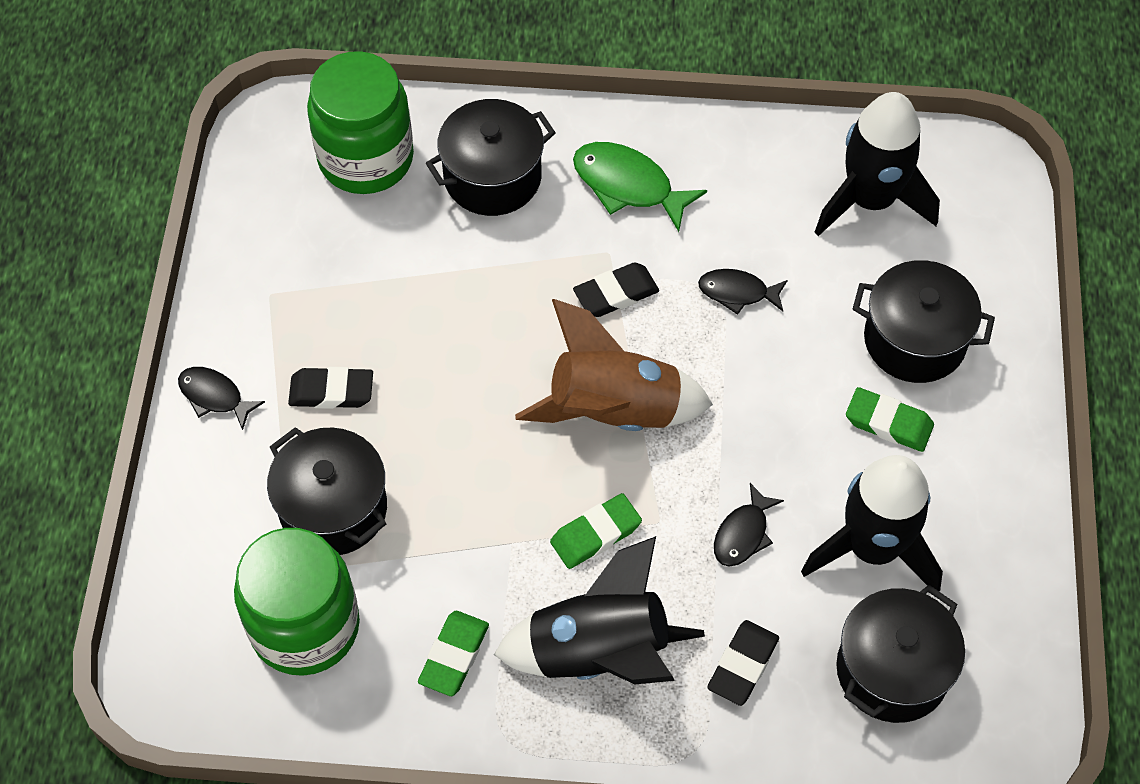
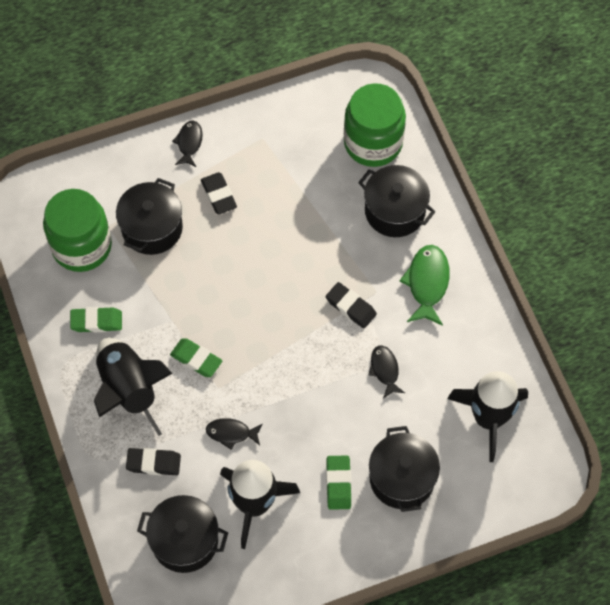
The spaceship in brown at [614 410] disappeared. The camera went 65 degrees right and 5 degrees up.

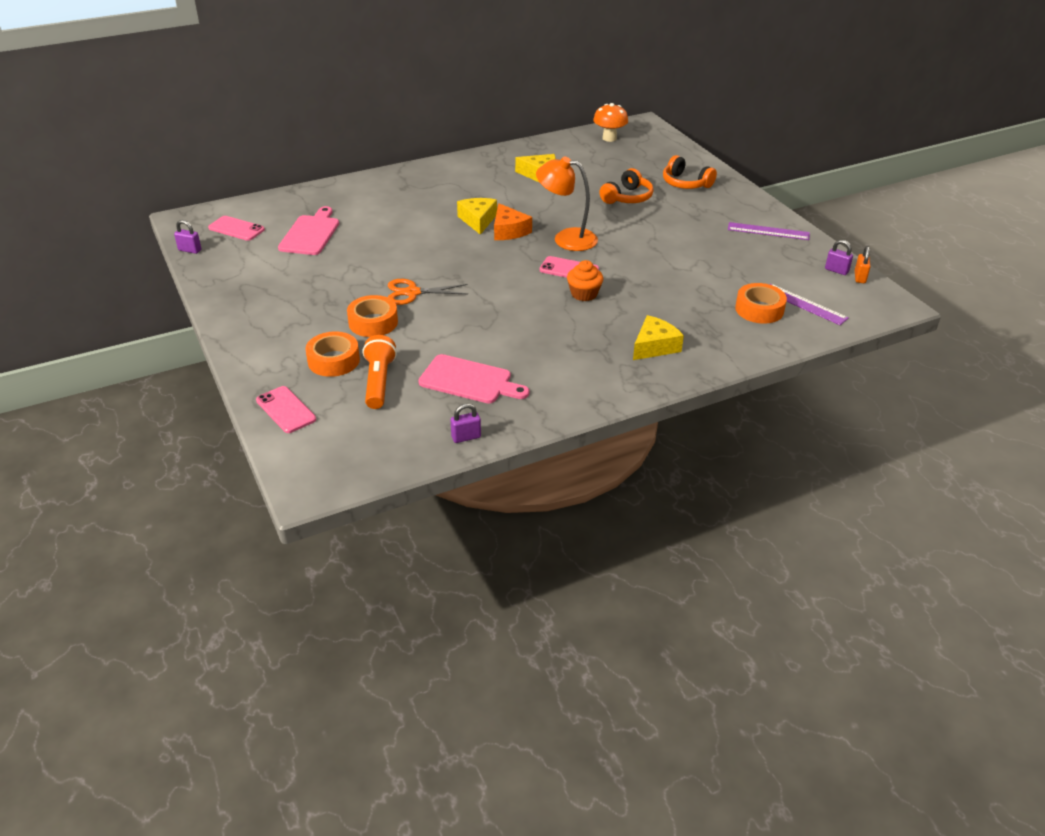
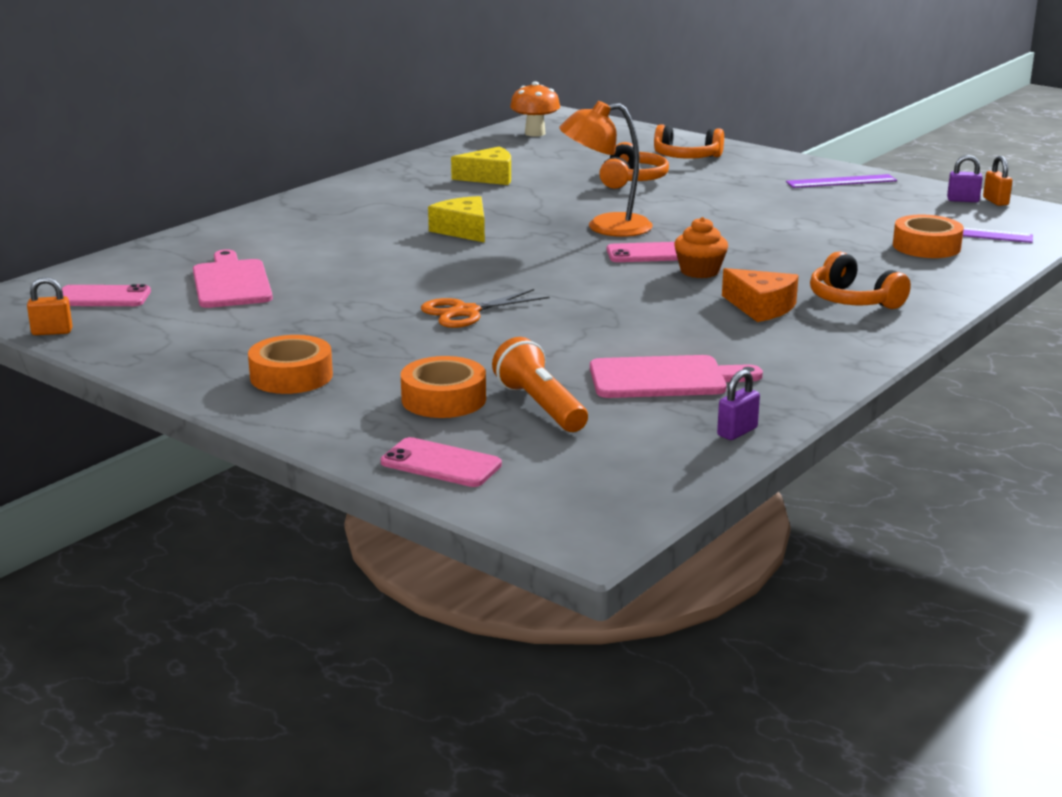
The piece of cheese in orange moved from [508 231] to [761 307]. The padlock in royal purple at [190 250] became the padlock in orange at [52 332]. The sticky tape in orange moved from [373 322] to [291 376]. The piece of cheese in bright yellow at [654 346] was replaced by the headphones in orange at [853 300]. The camera went 25 degrees left and 15 degrees down.

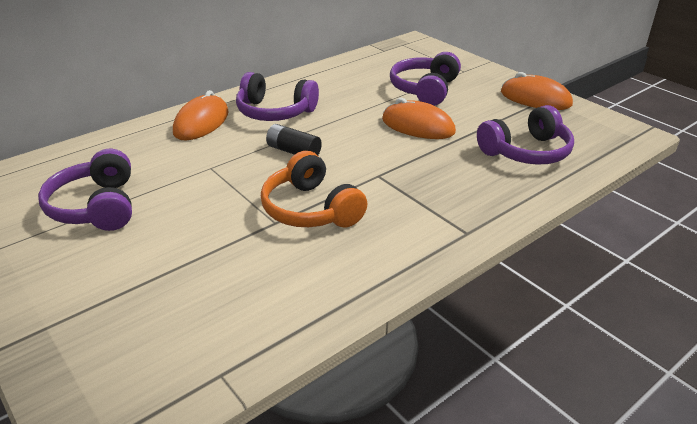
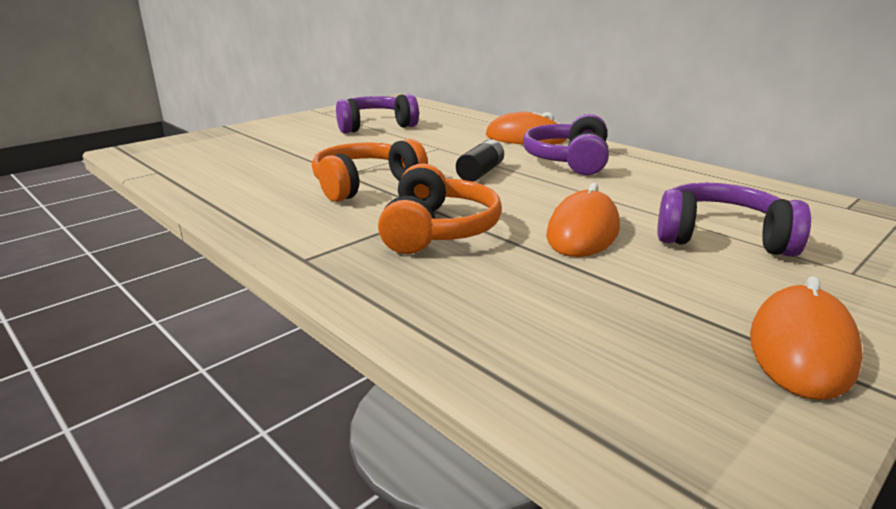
The headphones in royal purple at [526 152] disappeared. The headphones in orange at [438 230] appeared. The camera went 85 degrees right and 10 degrees down.

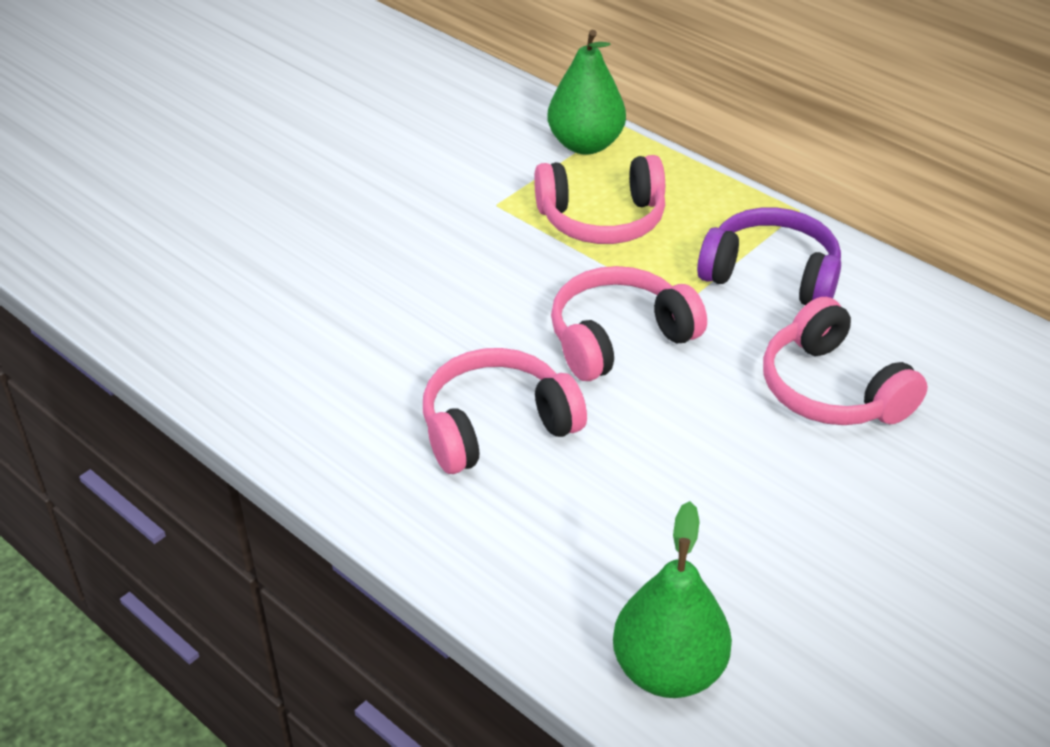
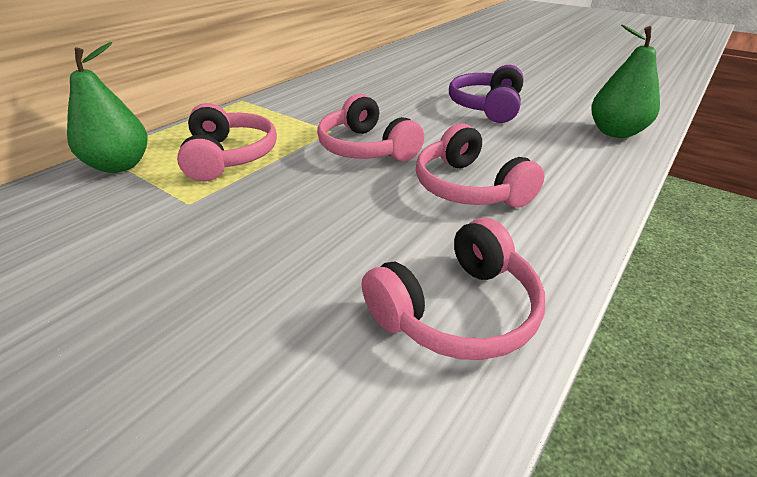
The headphones in royal purple moved from [771 275] to [486 107]. The headphones in pink moved from [831 389] to [457 310]. The camera went 95 degrees left and 5 degrees down.

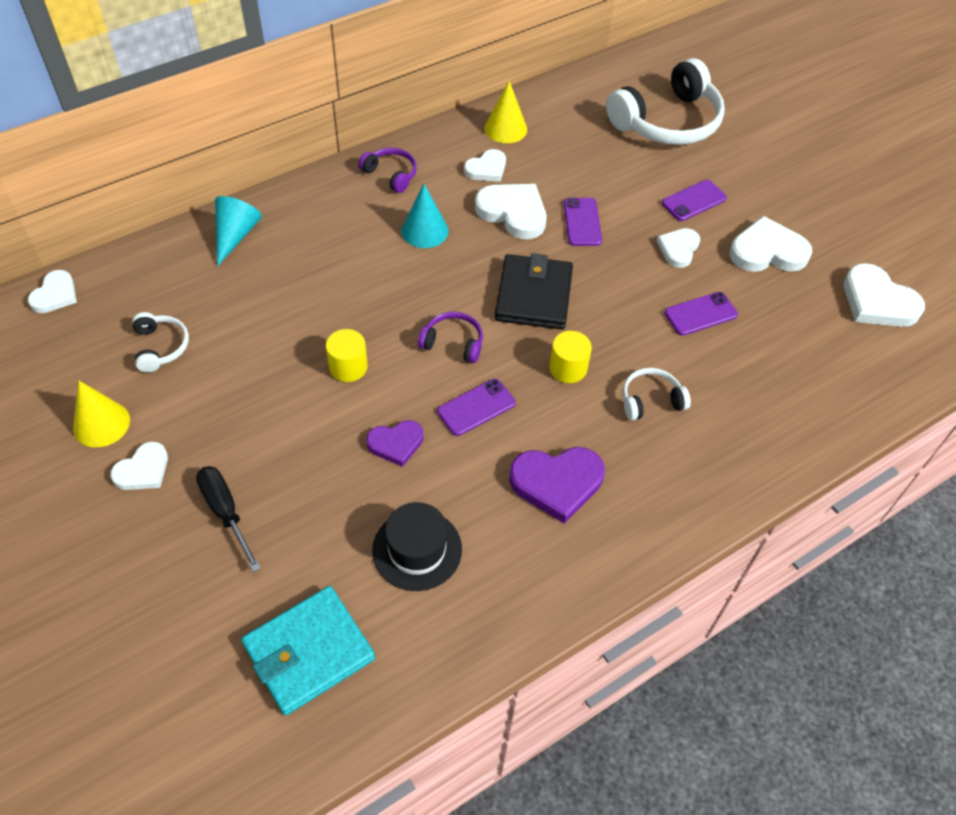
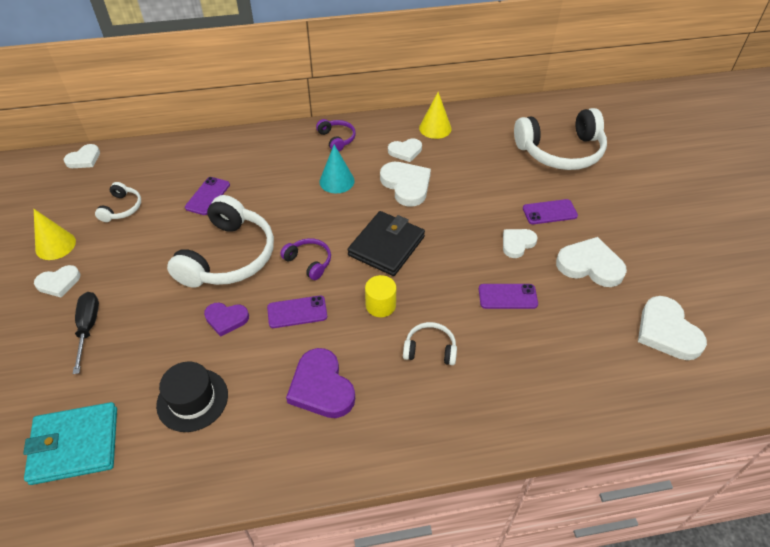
The cone in aqua at [235 235] disappeared. The mobile phone in royal purple moved from [582 222] to [207 196]. The solid cylinder in bright yellow at [348 367] was replaced by the headphones in white at [228 256]. The heart shape in royal purple at [557 483] turned 45 degrees clockwise. The camera went 25 degrees right and 5 degrees down.

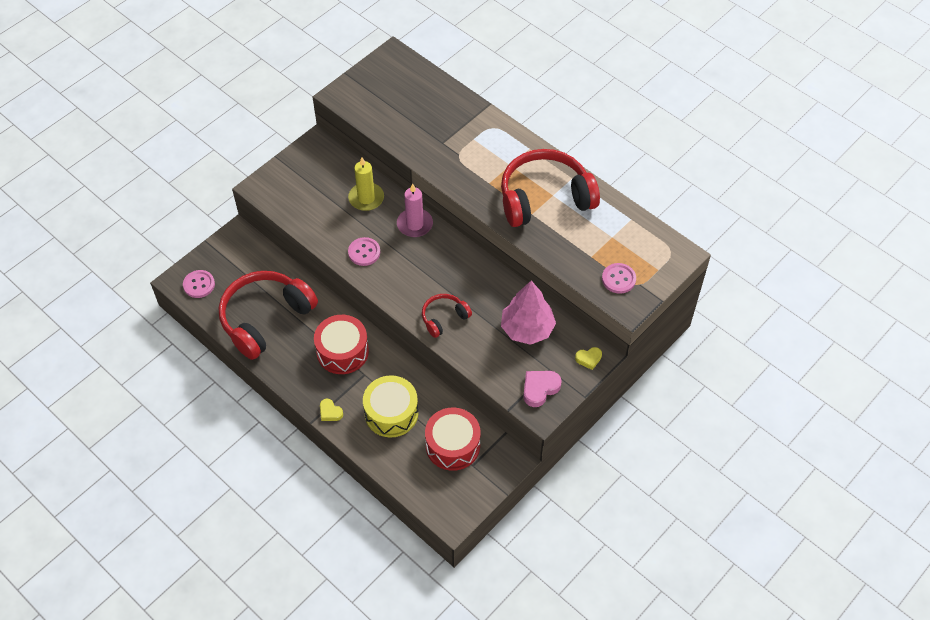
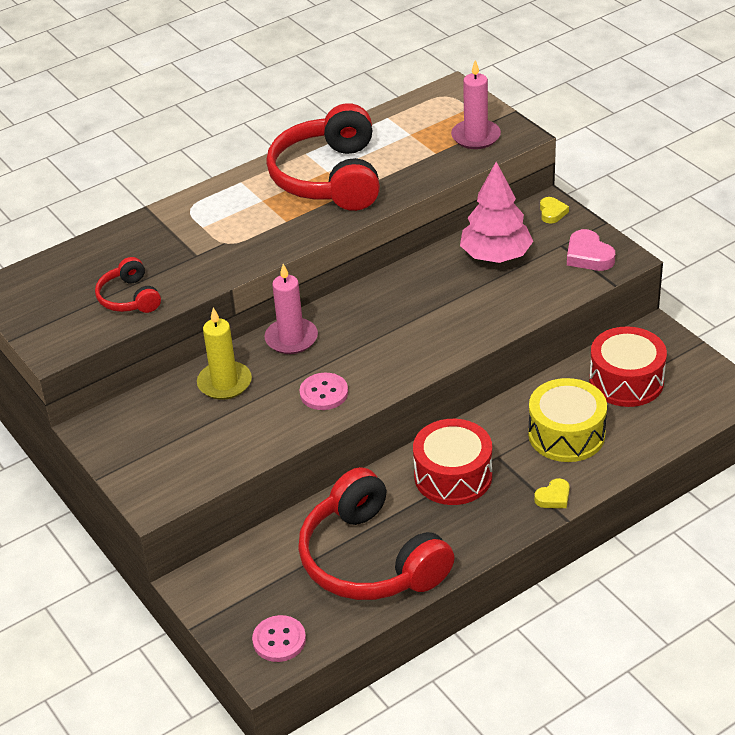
The button in pink at [618 279] was replaced by the wax candle in pink at [476 137]. The headphones in crimson moved from [444 318] to [129 298]. The camera went 75 degrees left and 15 degrees down.

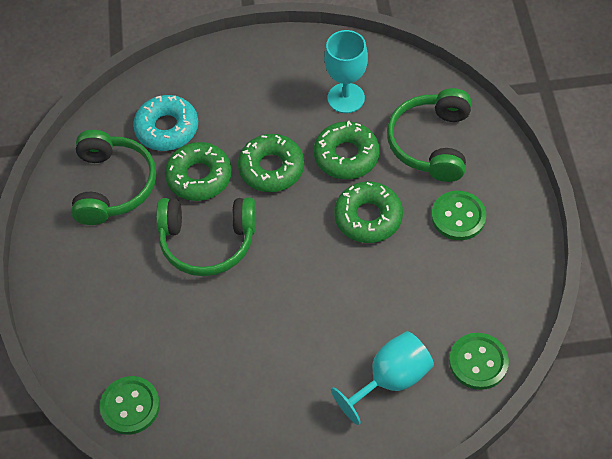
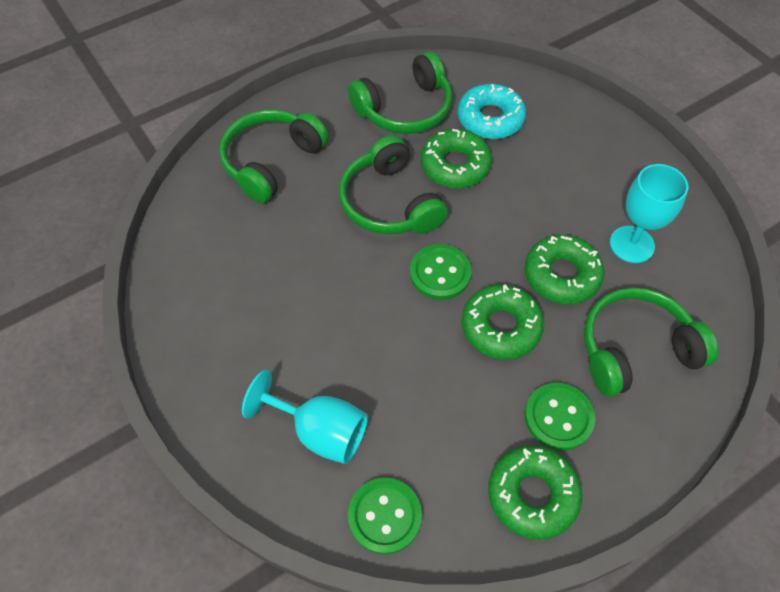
The glazed donut in leaf-green moved from [271 168] to [532 495]. The button in leaf-green moved from [130 406] to [440 273]. The headphones in leaf-green at [271 162] appeared. The camera went 60 degrees right and 0 degrees up.

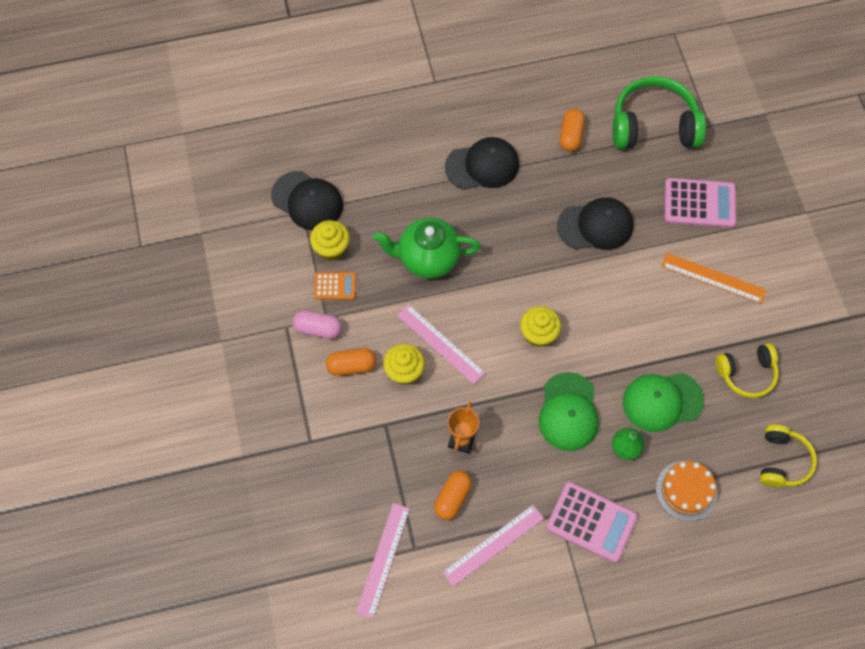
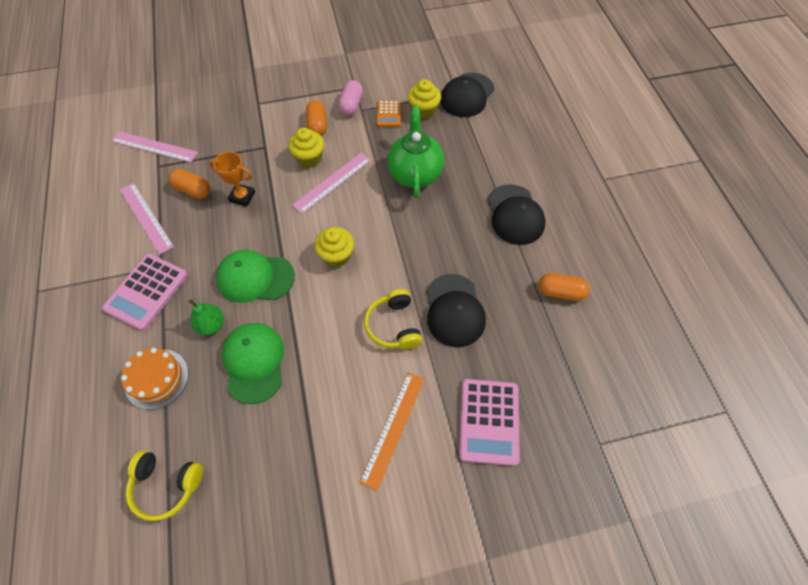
The headphones in leaf-green at [653 125] disappeared. The headphones in bright yellow moved from [747 374] to [393 326]. The camera went 90 degrees right and 5 degrees down.

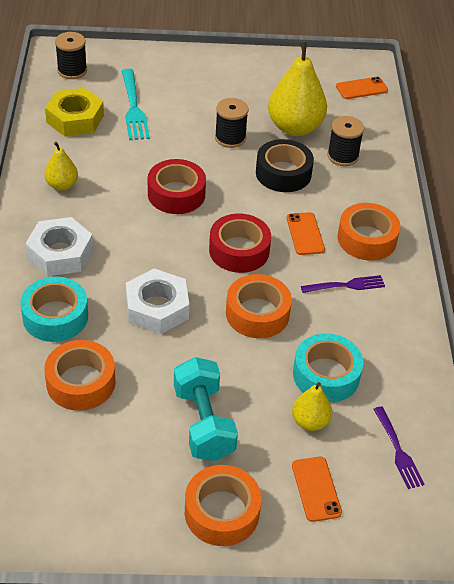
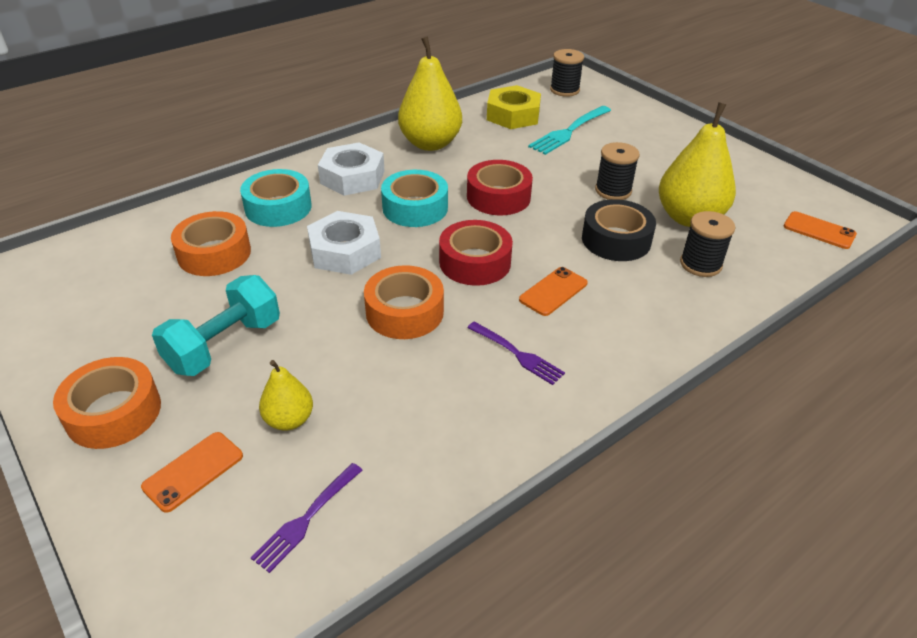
The pear in bright yellow at [62 185] changed to 1.91 times the size. The sticky tape in orange at [367 239] disappeared. The sticky tape in aqua moved from [326 375] to [415 208]. The camera went 55 degrees right and 5 degrees down.

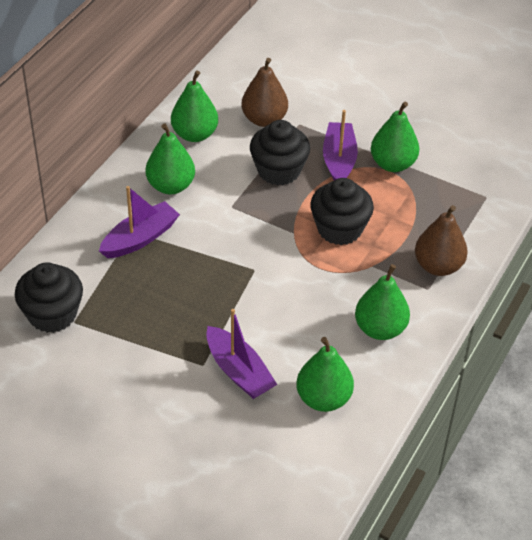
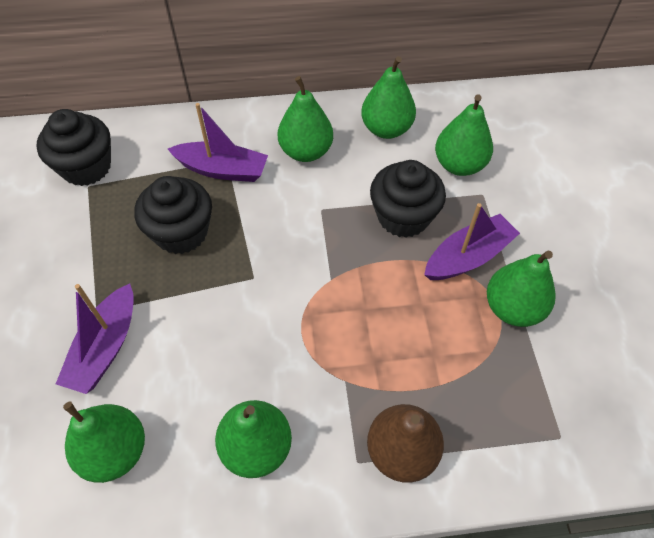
The pear in brown at [264 119] became the pear in leaf-green at [459 165]. The fairy cake in jet-black moved from [339 229] to [181 232]. The camera went 55 degrees right and 10 degrees up.

